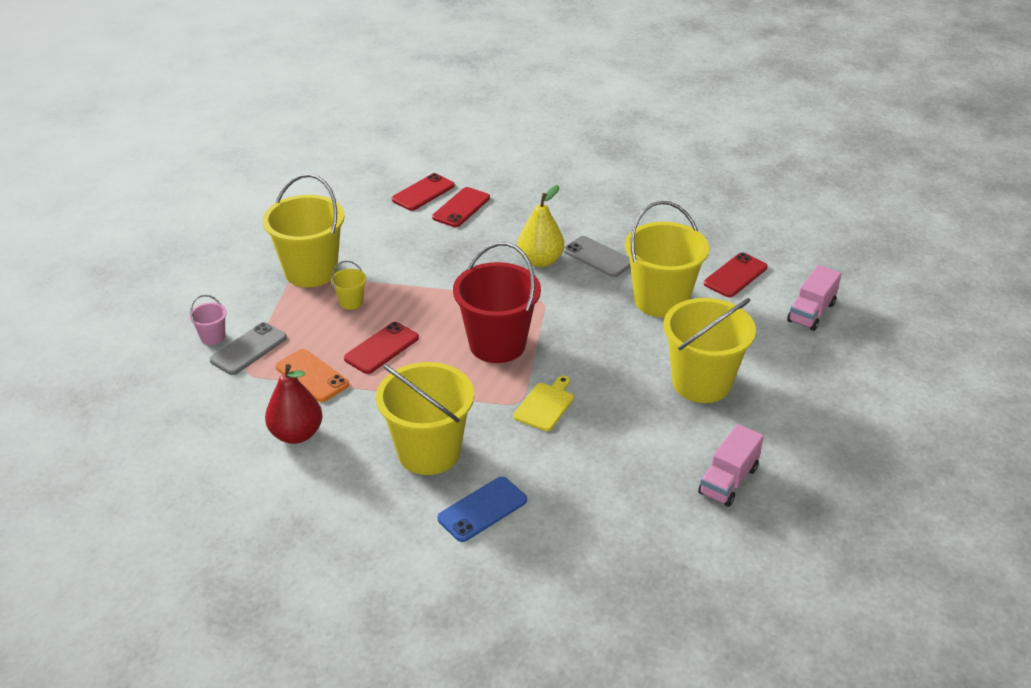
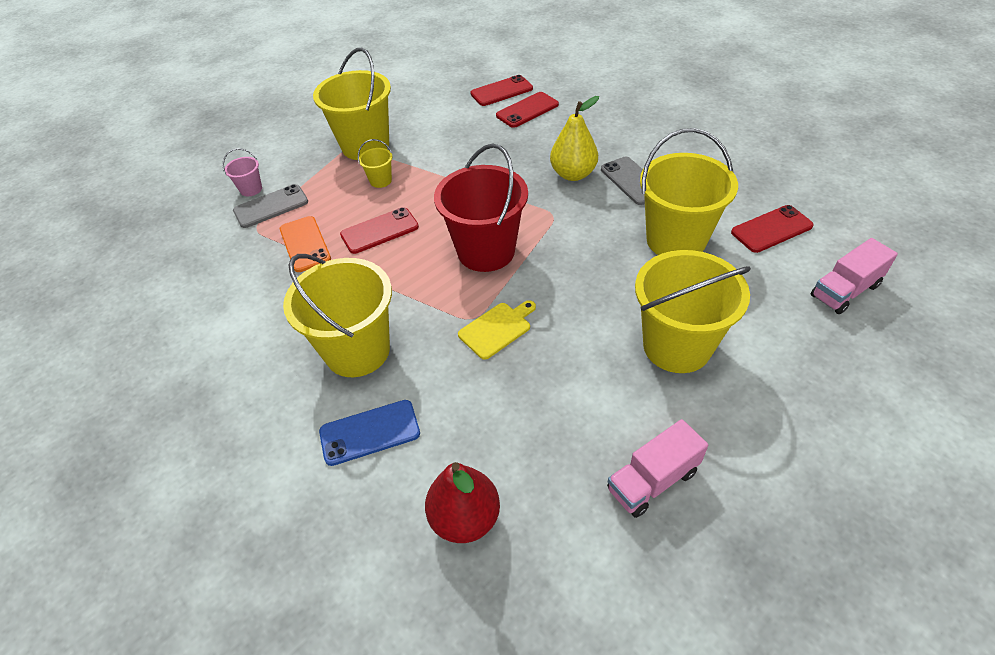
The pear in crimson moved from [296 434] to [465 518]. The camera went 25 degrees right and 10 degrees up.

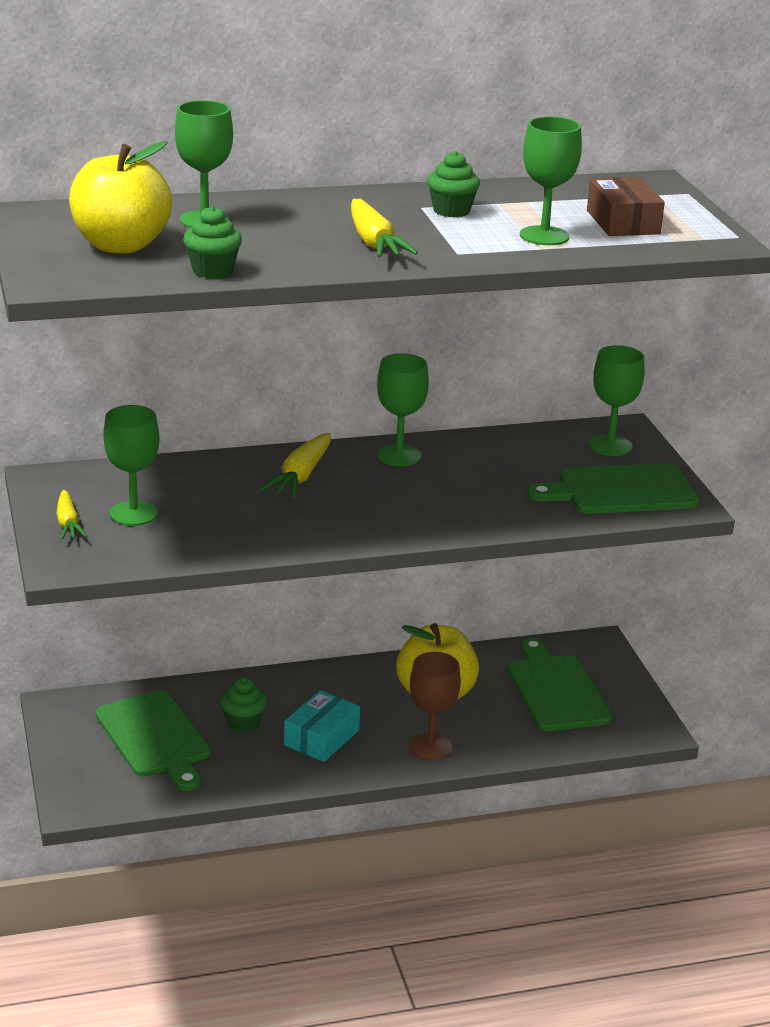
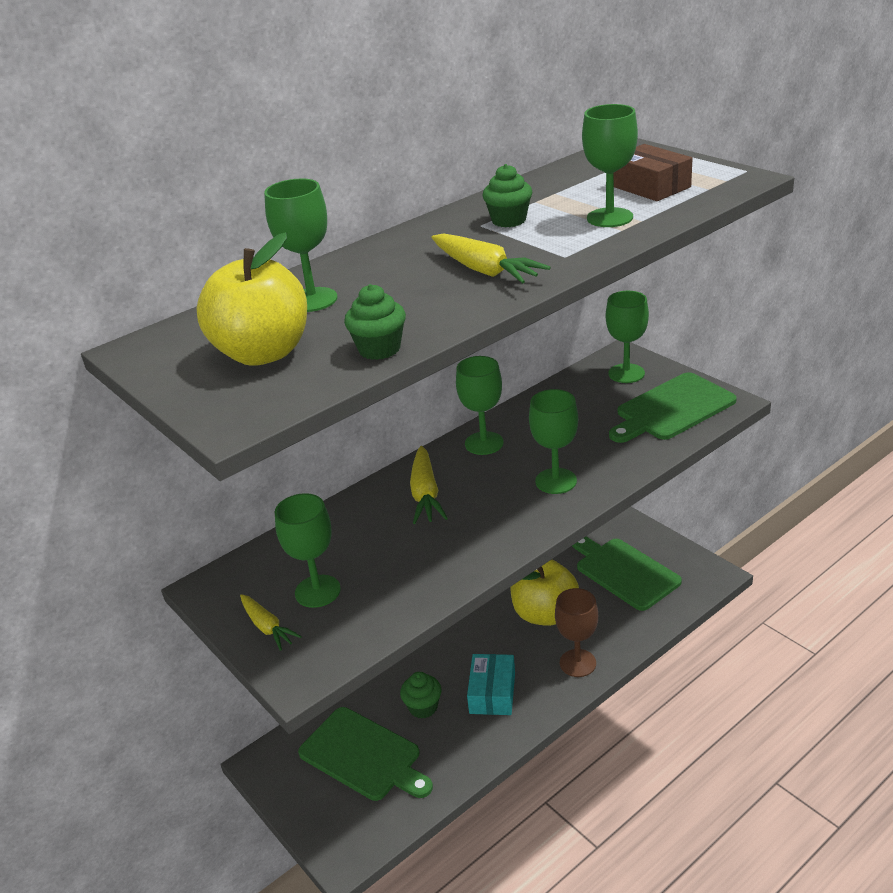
The wine glass in leaf-green at [556 481] appeared. The camera went 20 degrees left and 5 degrees up.

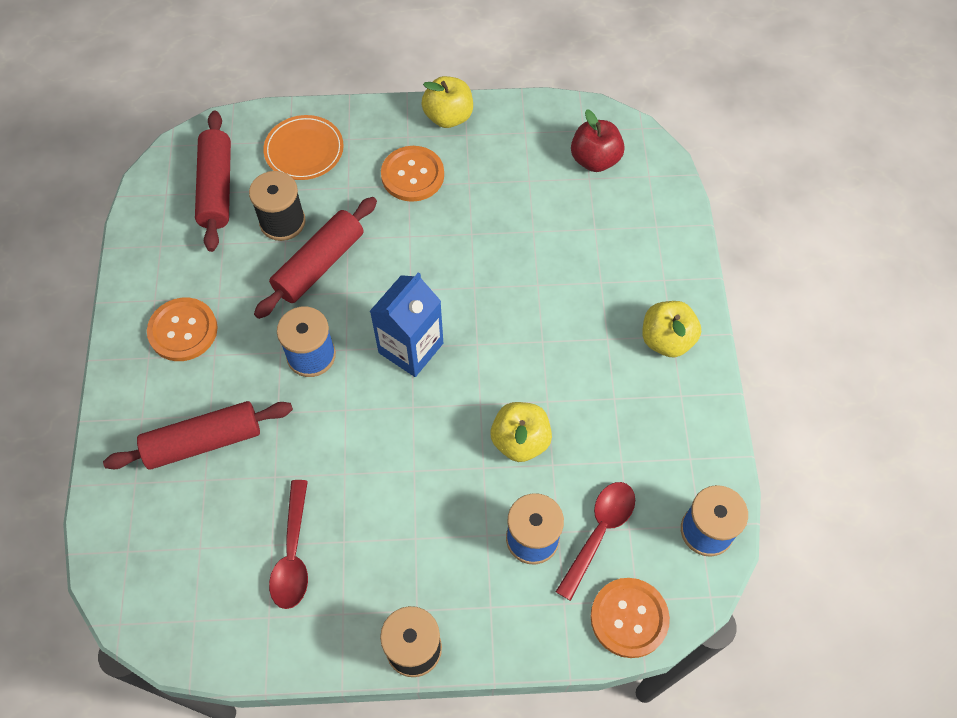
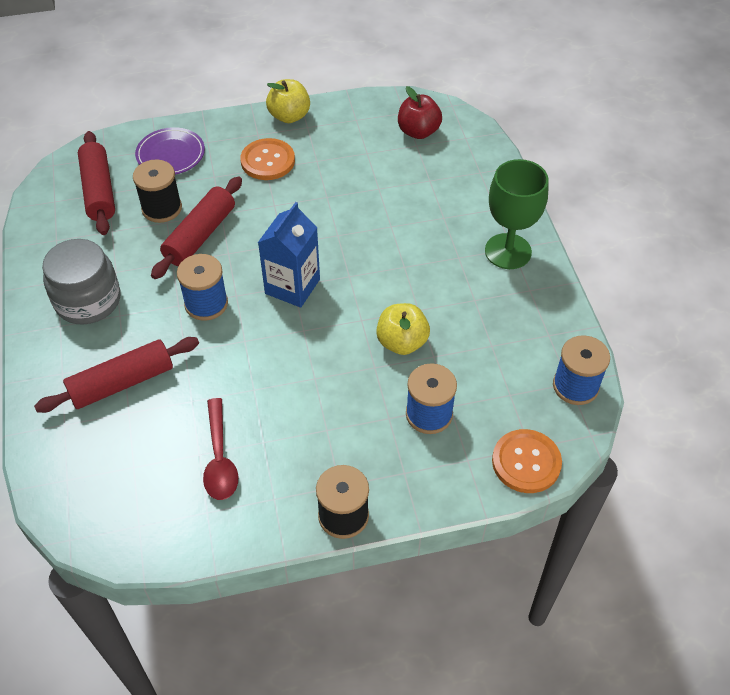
The flat dish in orange at [304 150] became the flat dish in royal purple at [170 154]. The button in orange at [183 330] was replaced by the preserve jar in grey at [88 300]. The toy apple in bright yellow at [666 340] was replaced by the wine glass in leaf-green at [508 251]. The tablespoon in crimson at [599 533] disappeared. The camera went 10 degrees left and 10 degrees down.

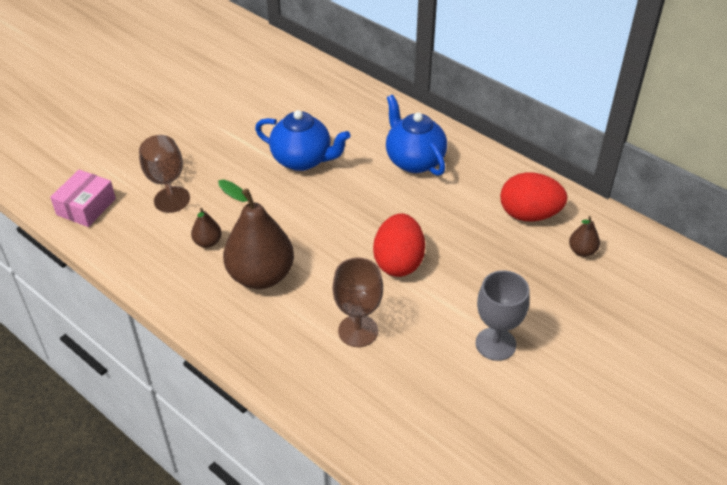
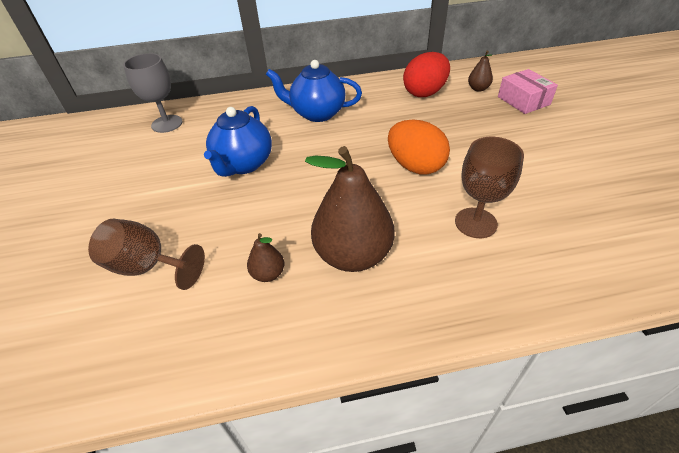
The teapot in blue at [302 160] turned 135 degrees clockwise. The parcel in pink moved from [86 207] to [523 100]. The egg shape in crimson at [398 262] became the egg shape in orange at [415 166]. The wine glass in grey moved from [495 344] to [167 124]. The camera went 50 degrees left and 0 degrees up.

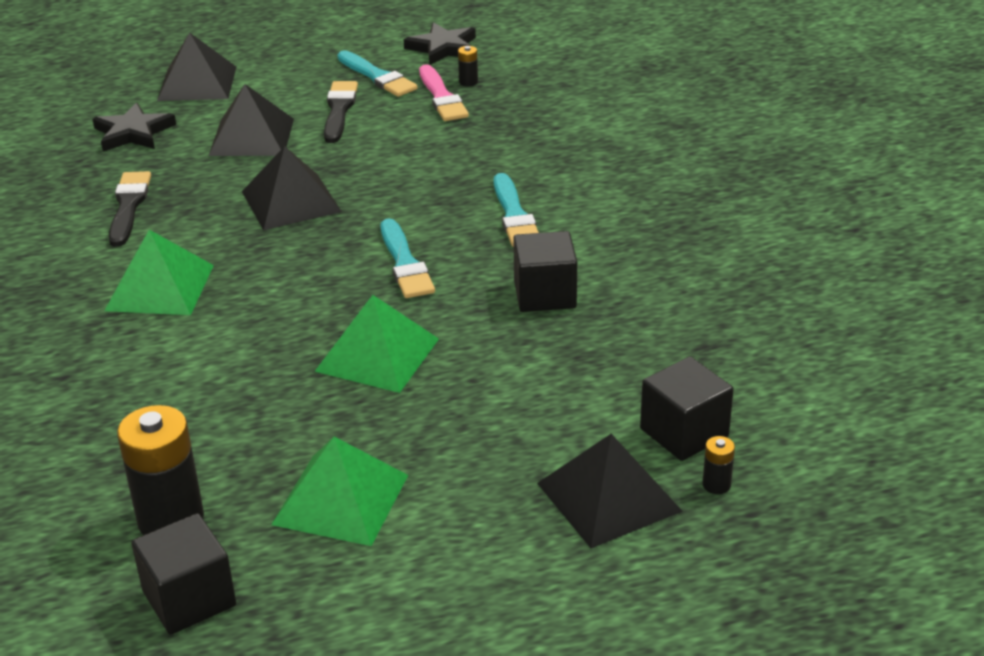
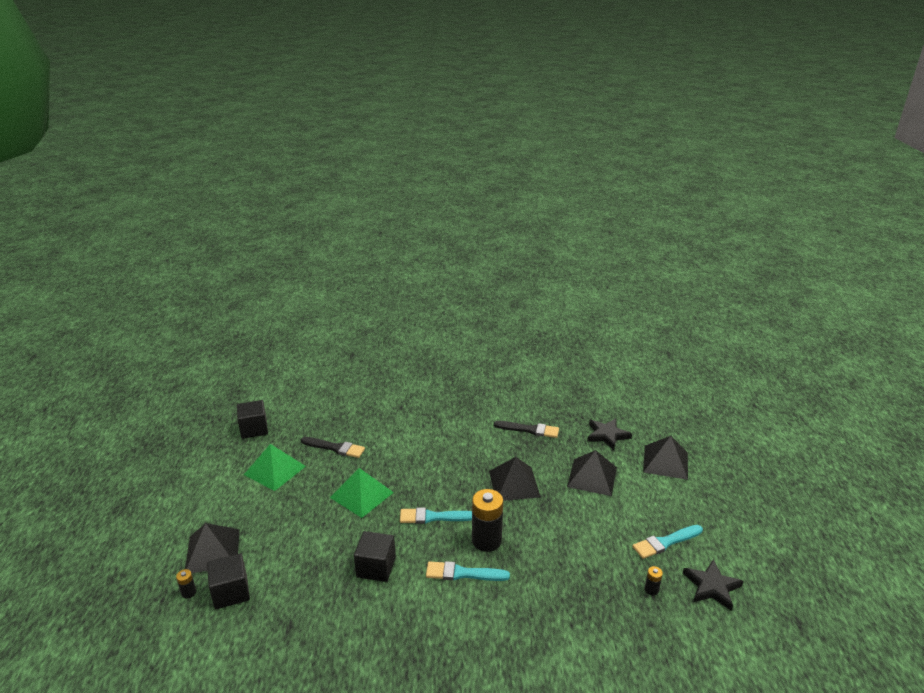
The paintbrush in pink at [442 97] disappeared. The paintbrush in jet-black moved from [339 110] to [335 448]. The pyramid in leaf-green at [160 287] disappeared. The AA battery in jet-black moved from [171 520] to [486 540]. The camera went 105 degrees right and 5 degrees down.

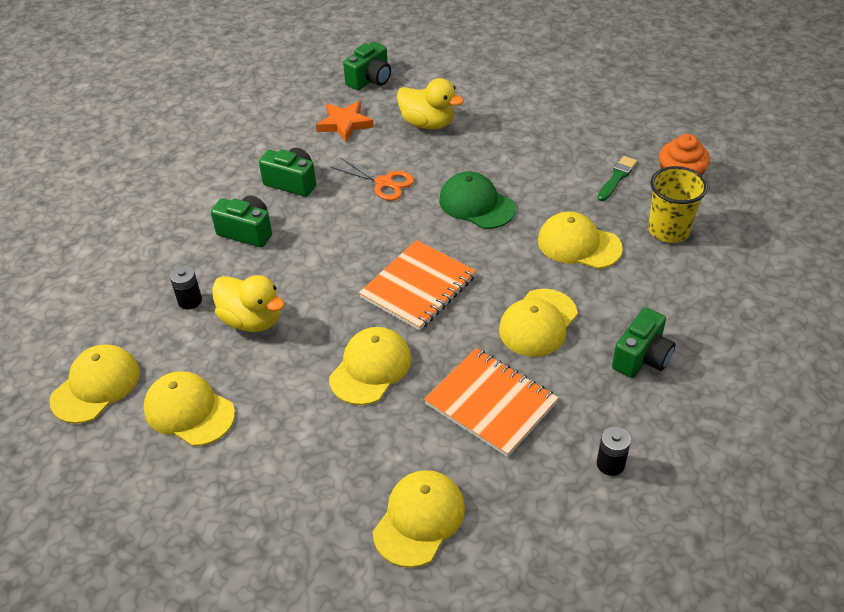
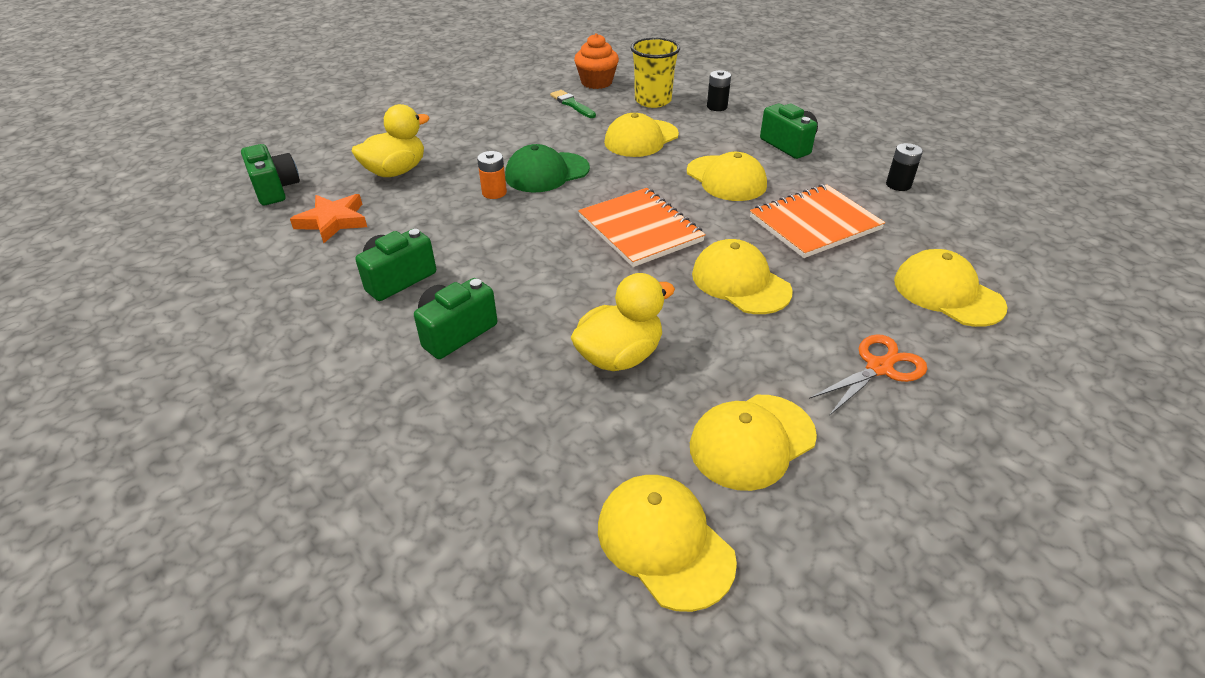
The shears in orange moved from [384 182] to [879 368]. The AA battery in jet-black moved from [190 301] to [717 107]. The AA battery in orange at [494 192] appeared. The camera went 70 degrees left and 5 degrees down.

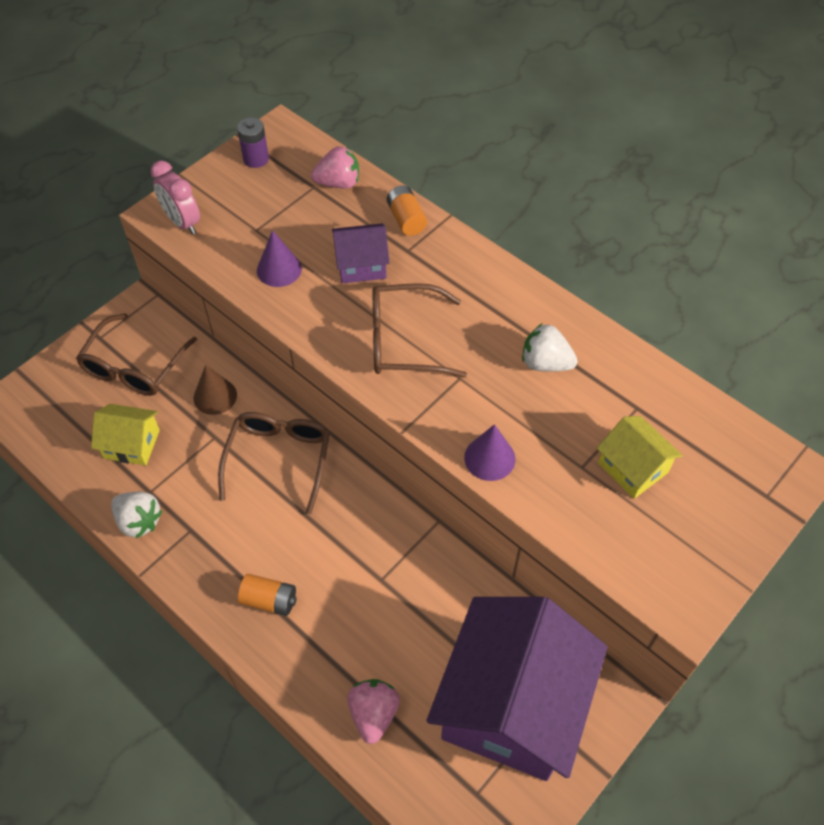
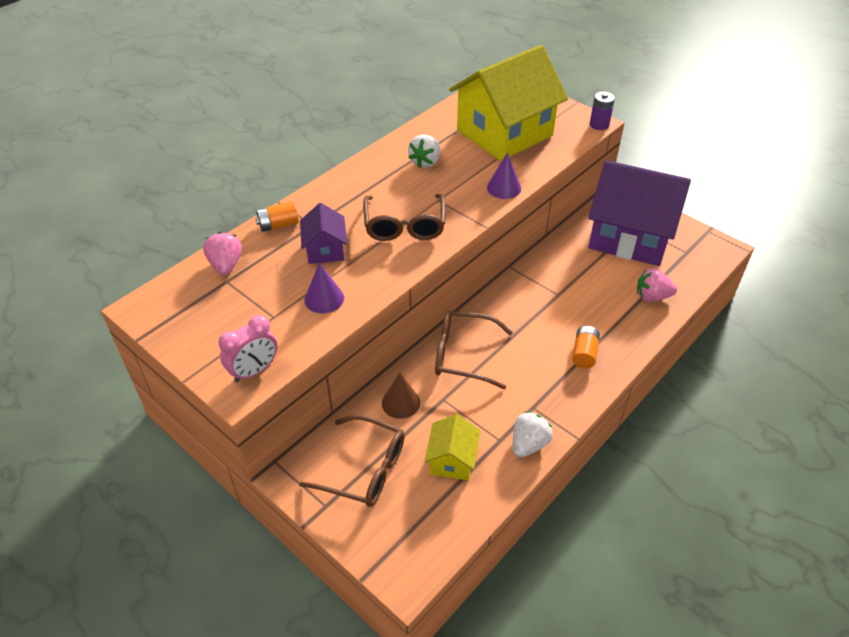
The AA battery in royal purple moved from [256 159] to [599 125]. The cottage in bright yellow at [633 468] changed to 2.22 times the size. The camera went 90 degrees left and 10 degrees down.

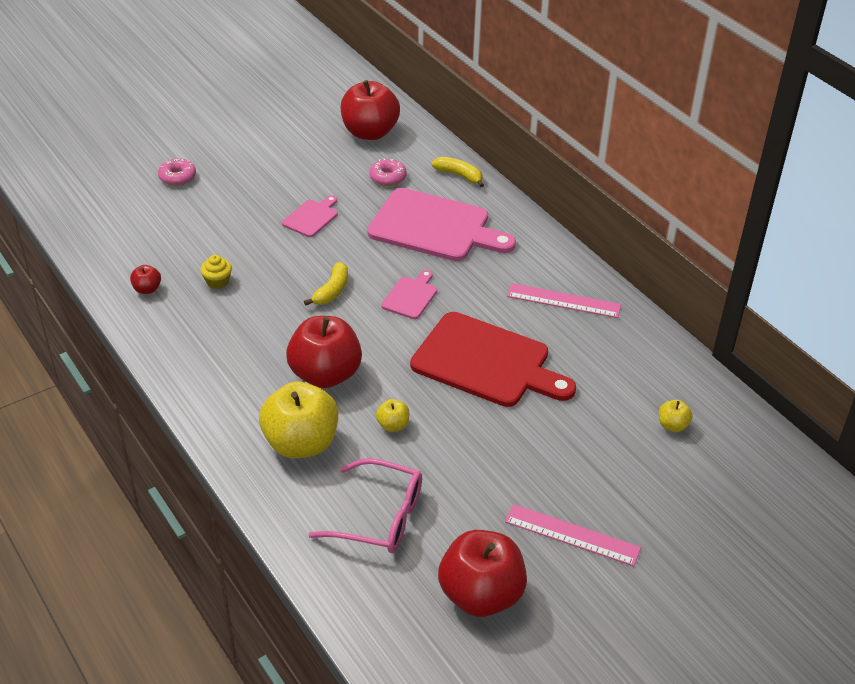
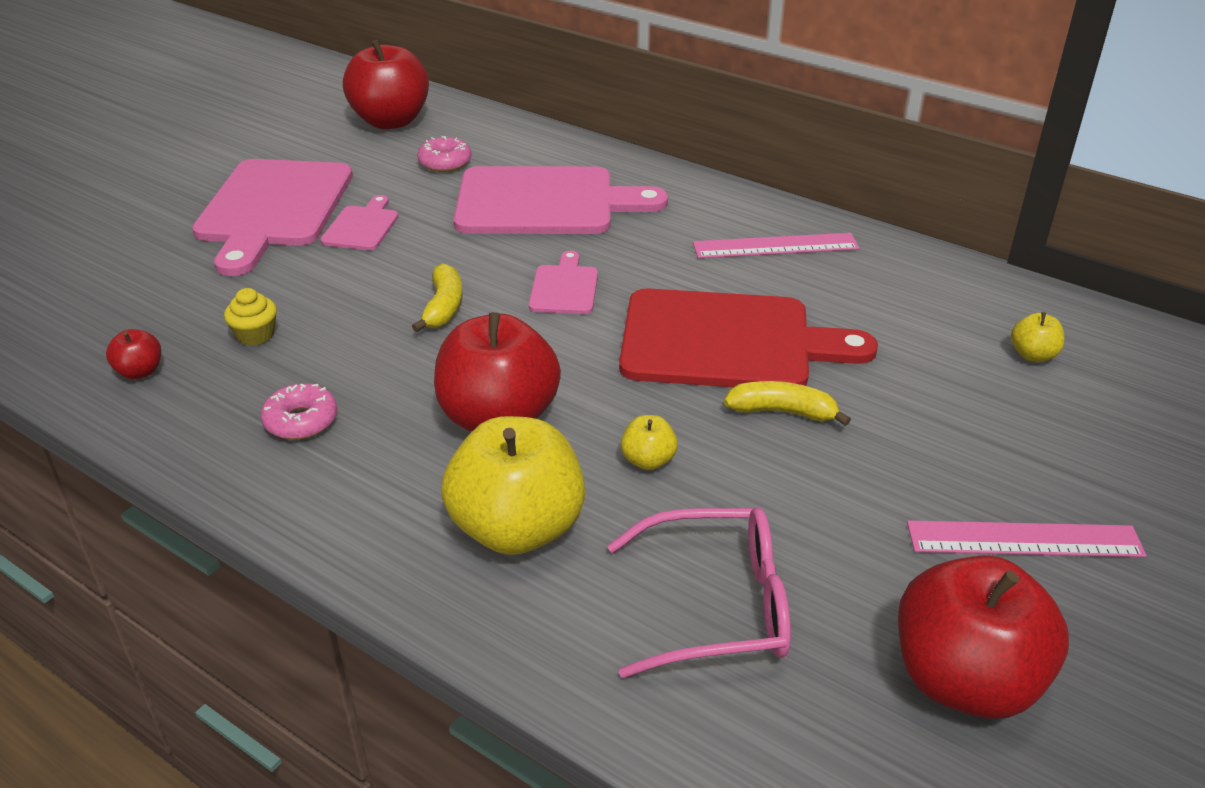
The banana in bright yellow moved from [459 176] to [783 412]. The glazed donut in pink moved from [177 177] to [301 421]. The bread board in pink at [273 209] appeared. The camera went 20 degrees left and 5 degrees down.

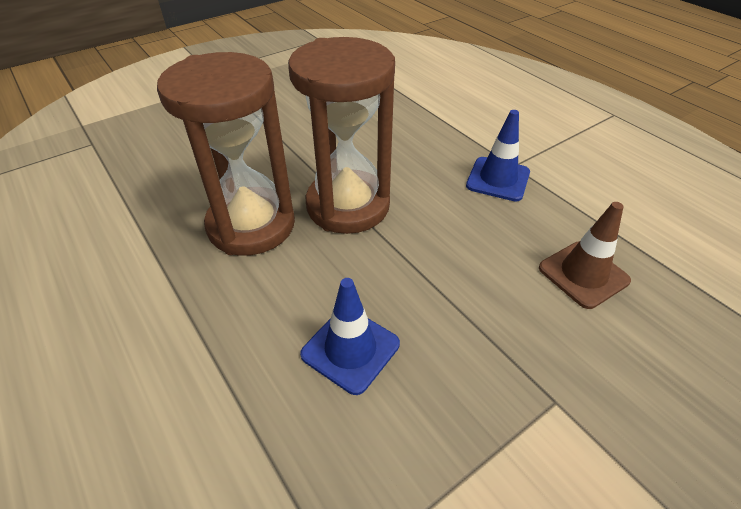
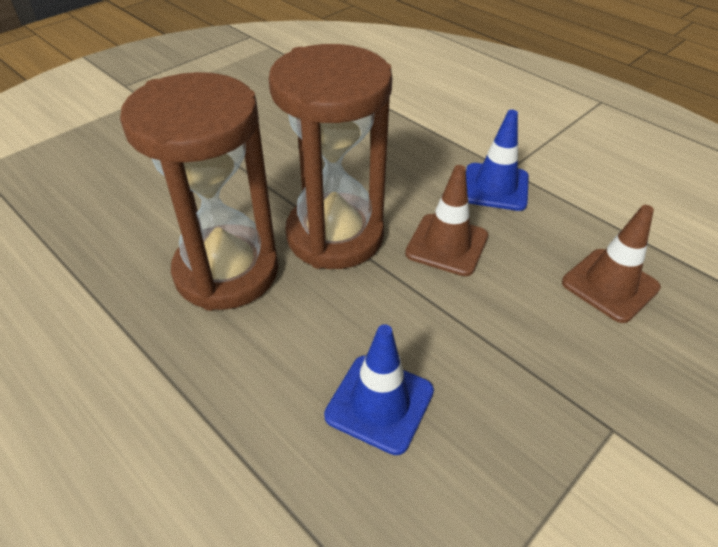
The traffic cone in brown at [447 245] appeared. The camera went 10 degrees left and 0 degrees up.

